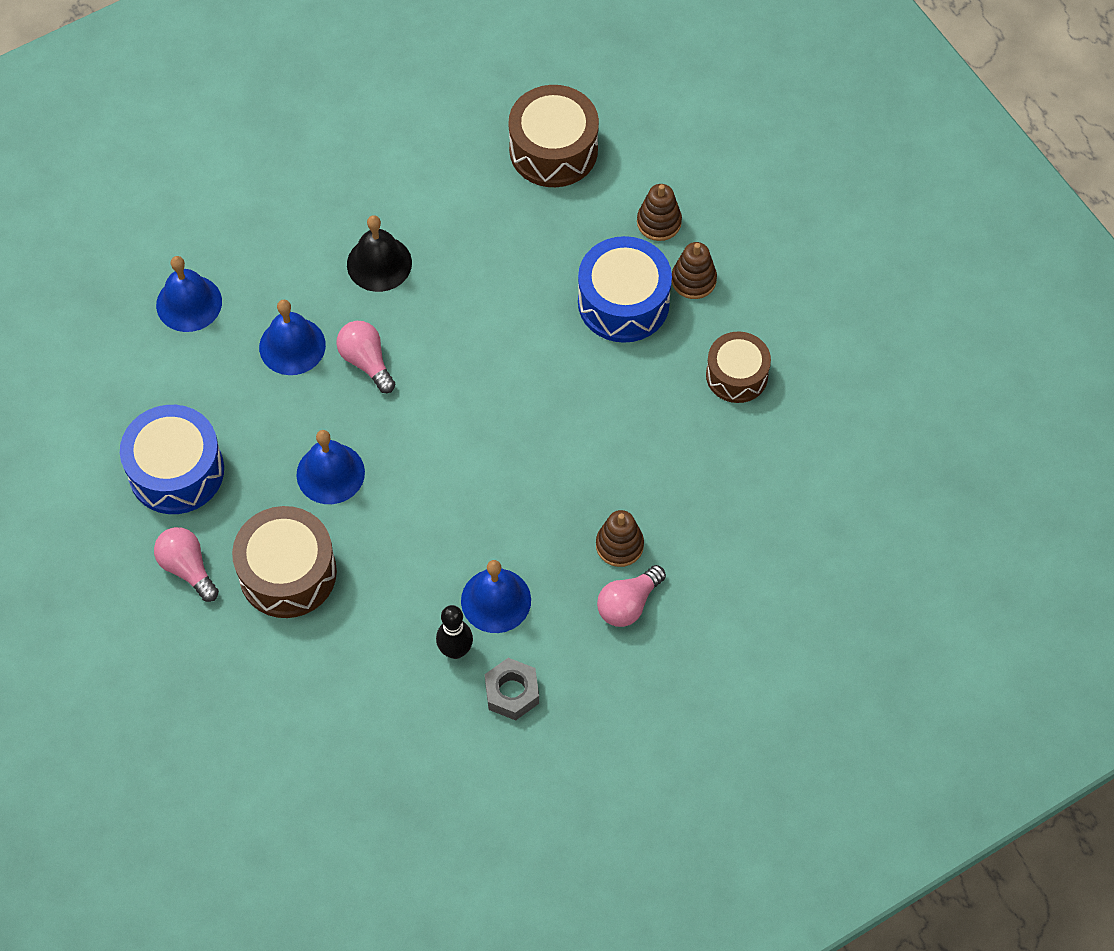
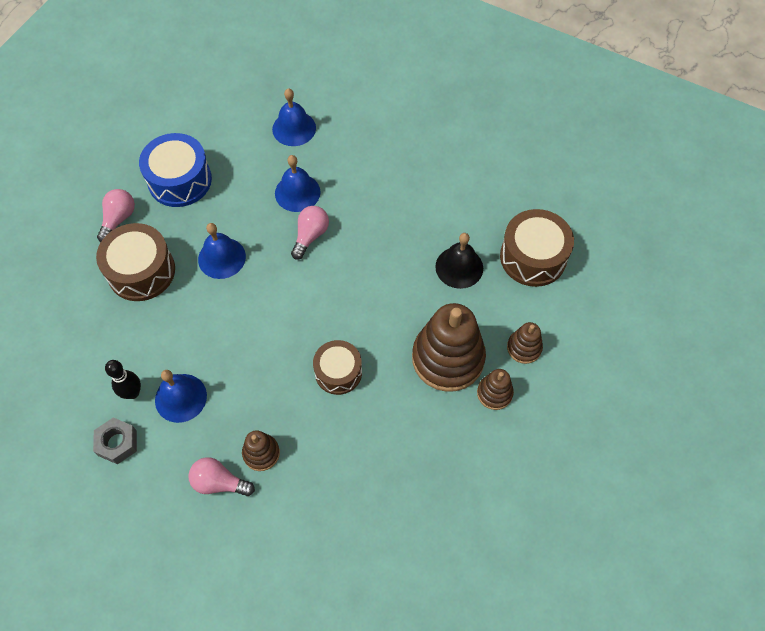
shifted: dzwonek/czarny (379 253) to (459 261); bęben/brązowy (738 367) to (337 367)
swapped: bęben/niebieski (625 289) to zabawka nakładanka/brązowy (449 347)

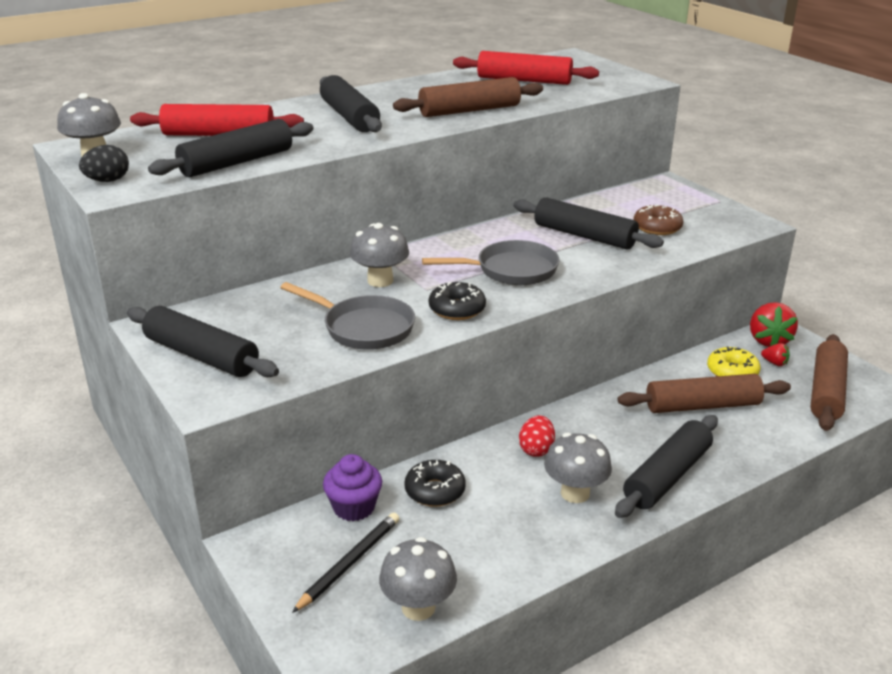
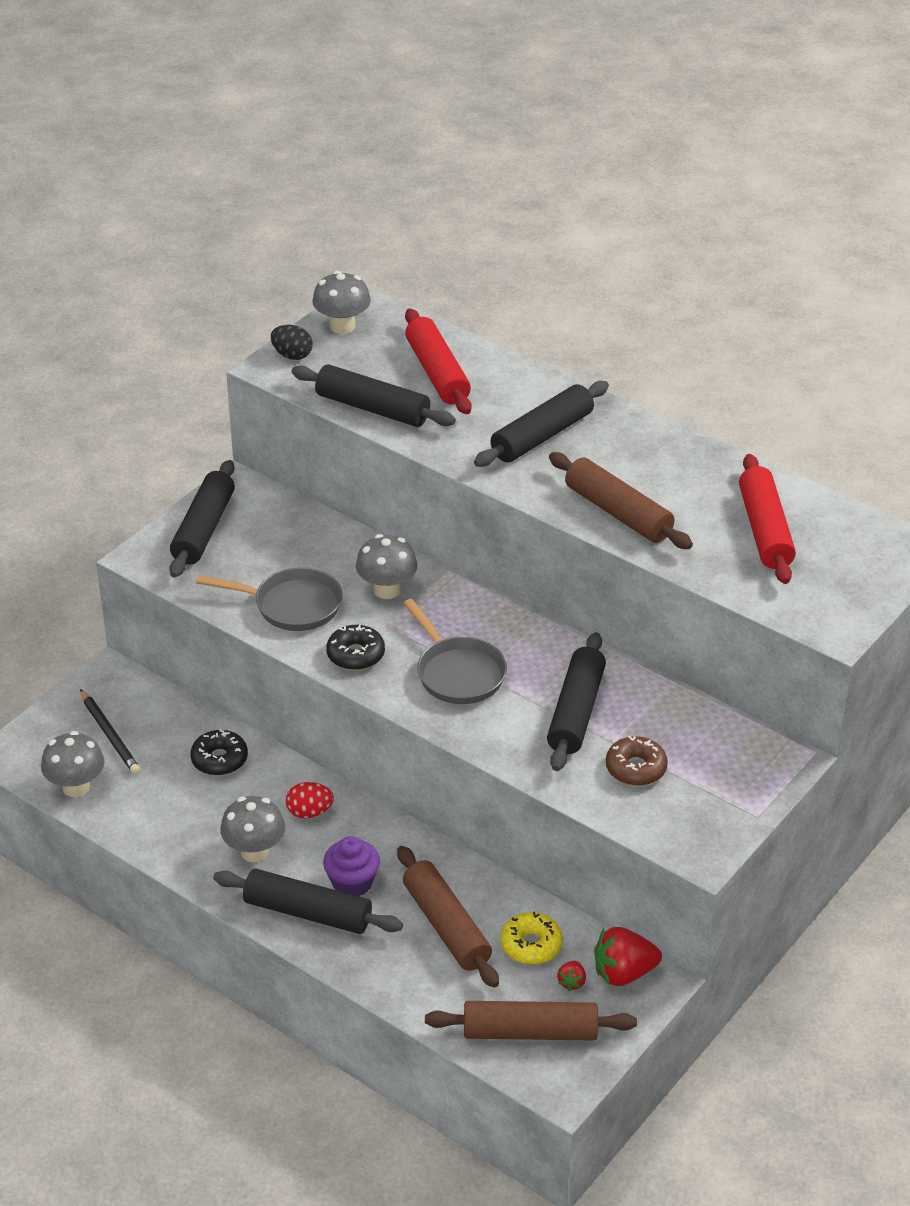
shifted: muffinka/fioletowy (352 487) to (351 866)
rotated: patelnia/szary (347 316) = (269 599) 90 degrees counterclockwise; ołówek/czarny (345 563) = (110 732) 45 degrees clockwise

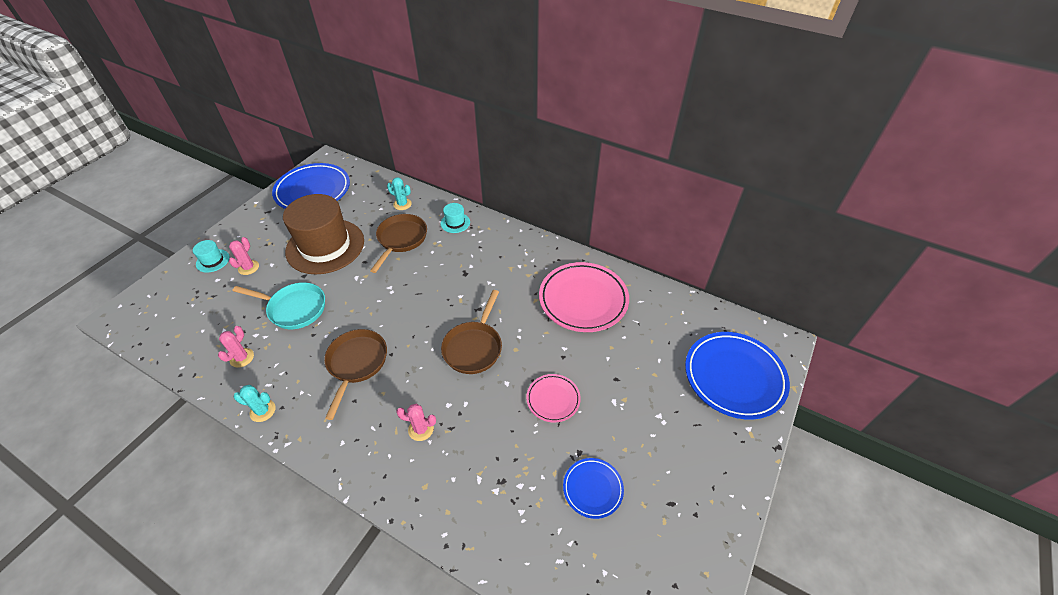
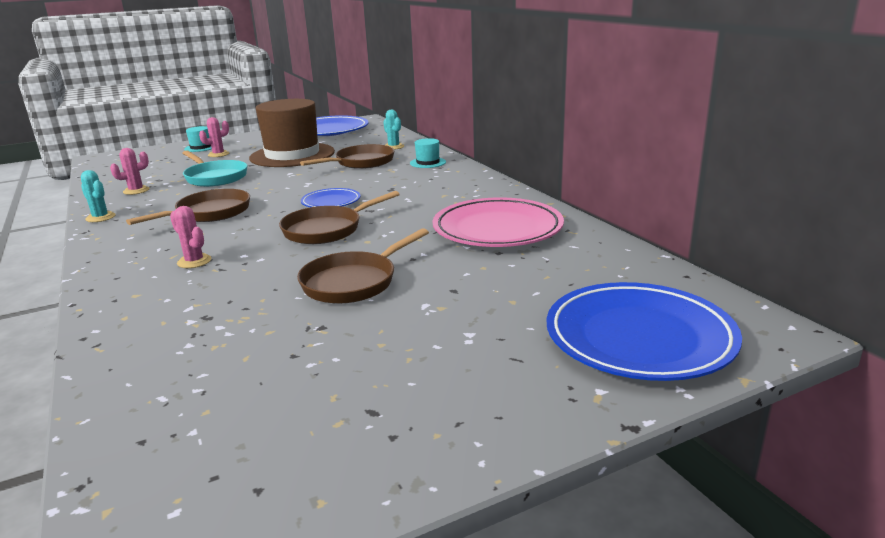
shifted: talerz/niebieski (593 488) to (330 197)
swapped: talerz/różowy (553 398) to patelnia/brązowy (363 266)

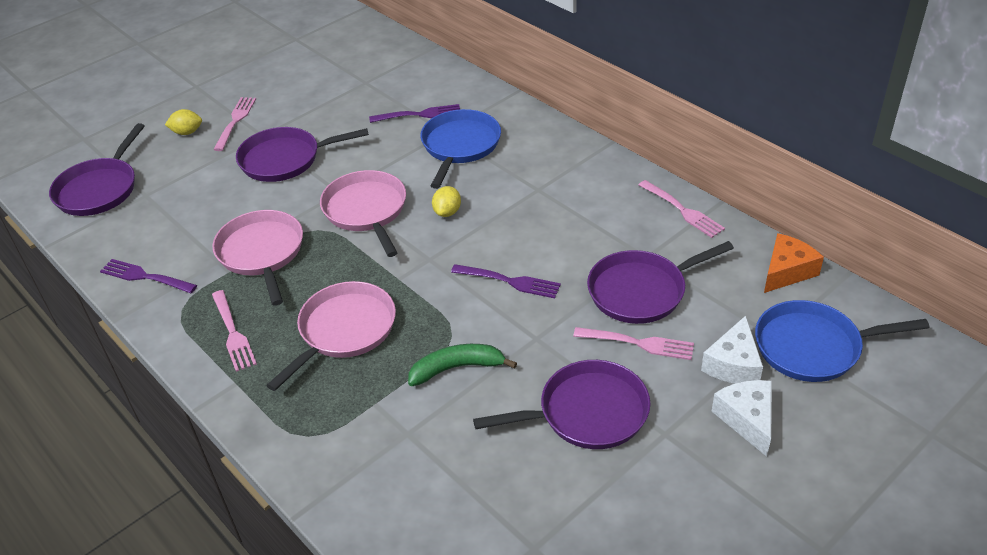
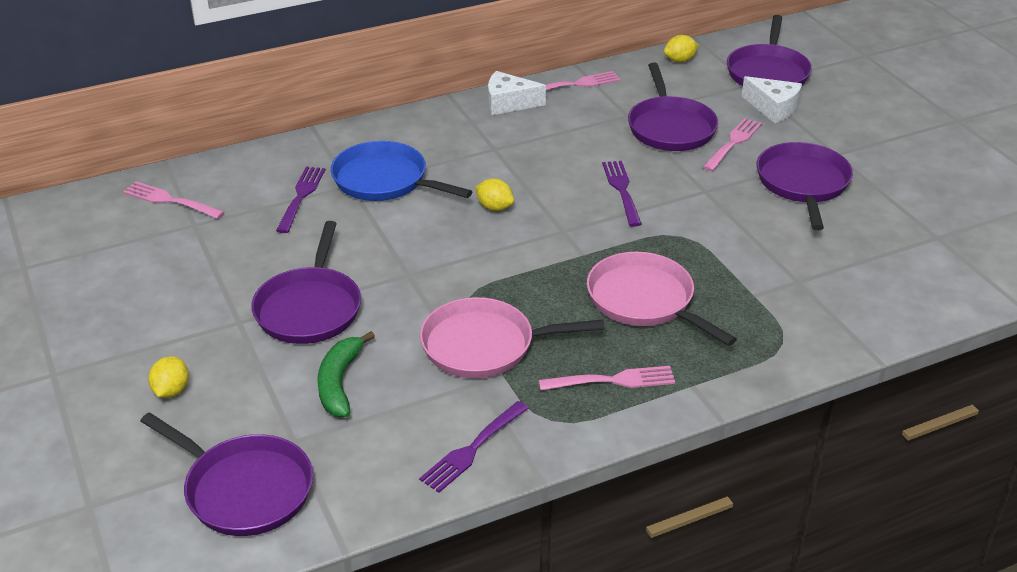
gone: patelnia/różowy (363 213)
shifted: widelec/różowy (234 124) to (174 200); banan/zielony (462 365) to (346 374); ser/biały (742 418) to (517 93)
swapped: ser/pomarańczowy (794 263) to cytryna/żółty (681 48)
repainted: patelnia/niebieski (842 341) to patelnia/fioletowy (769 50)
rotated: widelec/fioletowy (506 281) = (622 194) 45 degrees counterclockwise

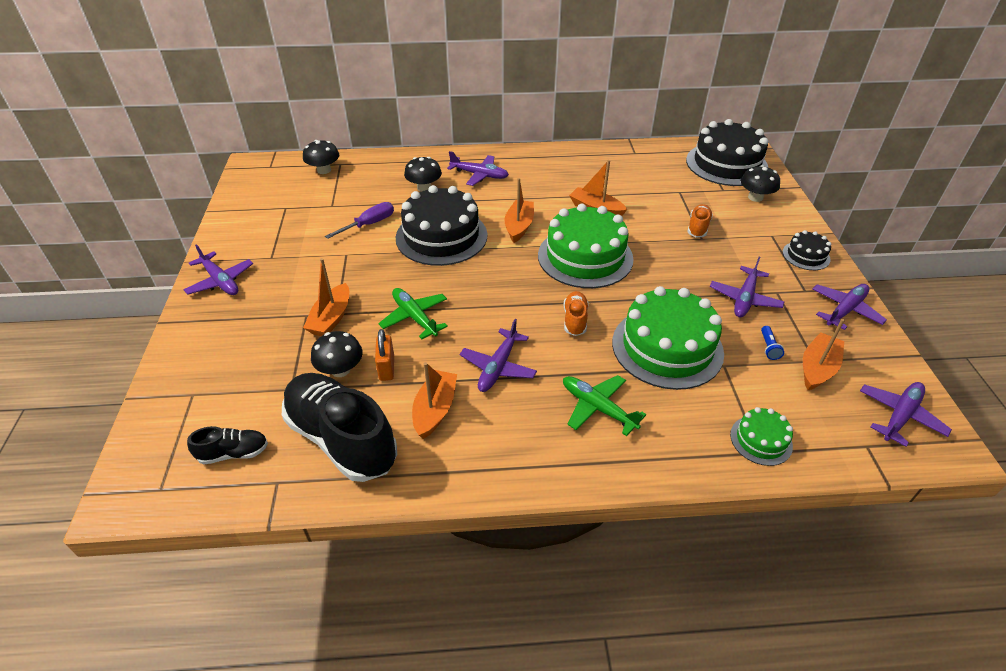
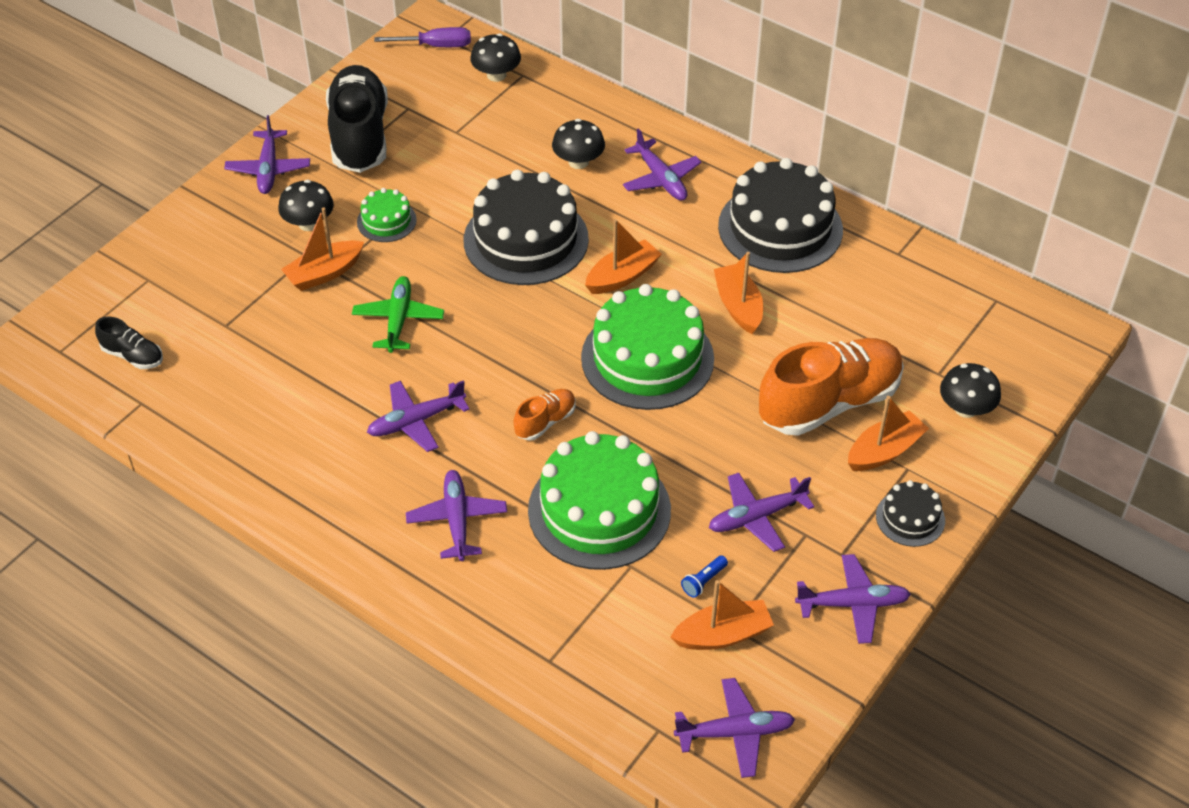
gone: kłódka/pomarańczowy (384 355)
shifted: tort/czarny (727 152) to (780 215); śrubokręt/fioletowy (359 220) to (422 37); grzyb/czarny (337 354) to (306 205); łódka/pomarańczowy (434 400) to (888 433); but/czarny (339 427) to (357 119); tort/zielony (761 436) to (387 215)
repainted: samolot/zielony (605 405) to samolot/fioletowy (456 515)
scaled: but/pomarańczowy (700 220) = (831 387) x2.18

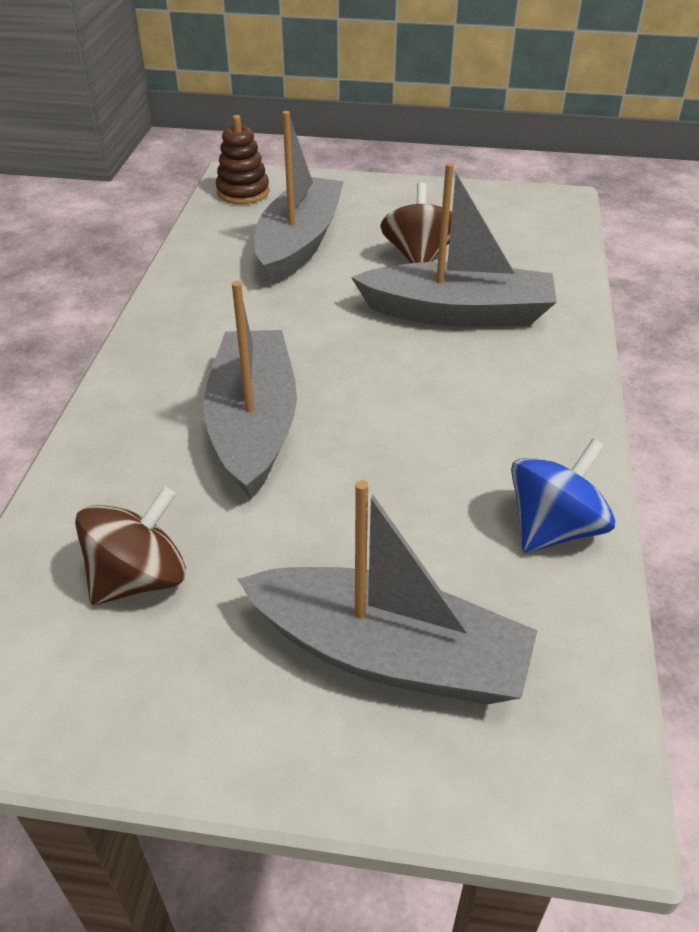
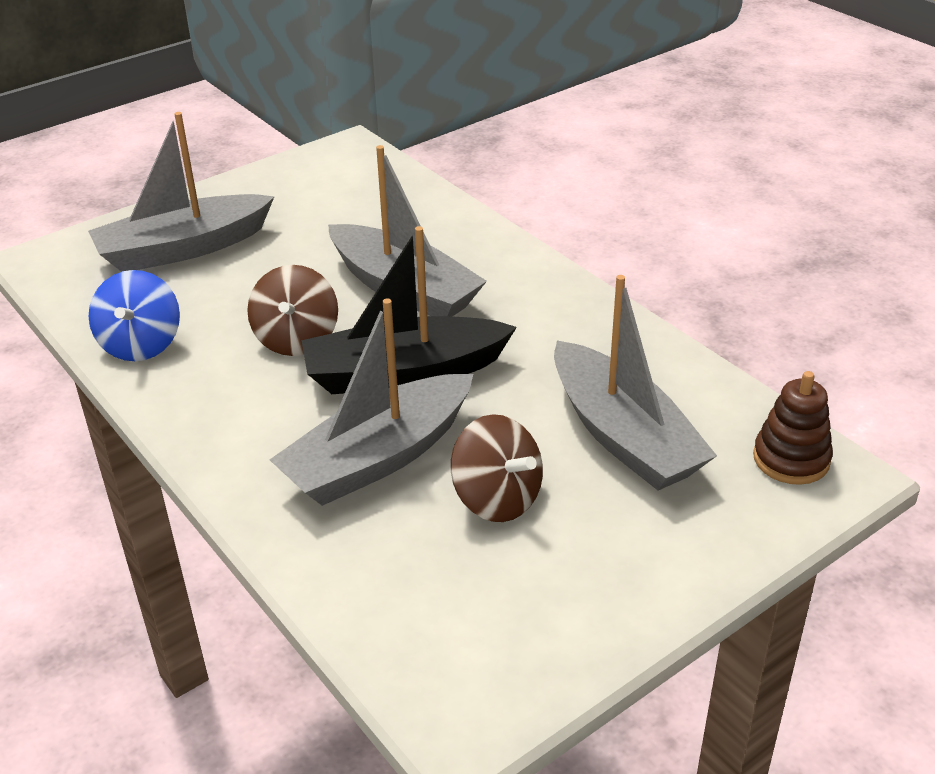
new: łódka/czarny (409 310)
shifted: bączek/brązowy (130 545) to (292 310)

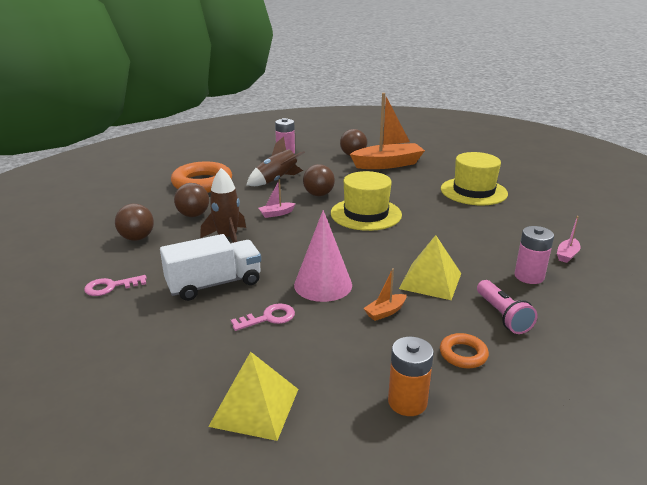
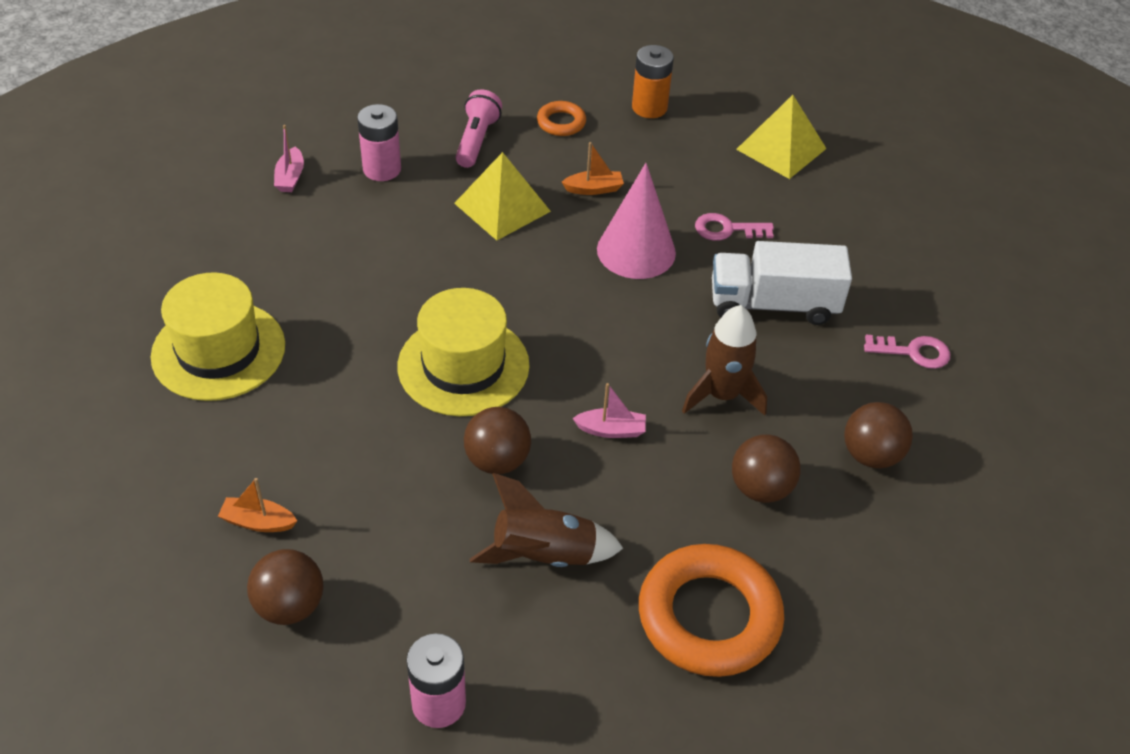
rotated: łódka/różowy (569 239) = (289 158) 120 degrees clockwise
scaled: łódka/pomarańczowy (387 131) = (257 505) x0.42

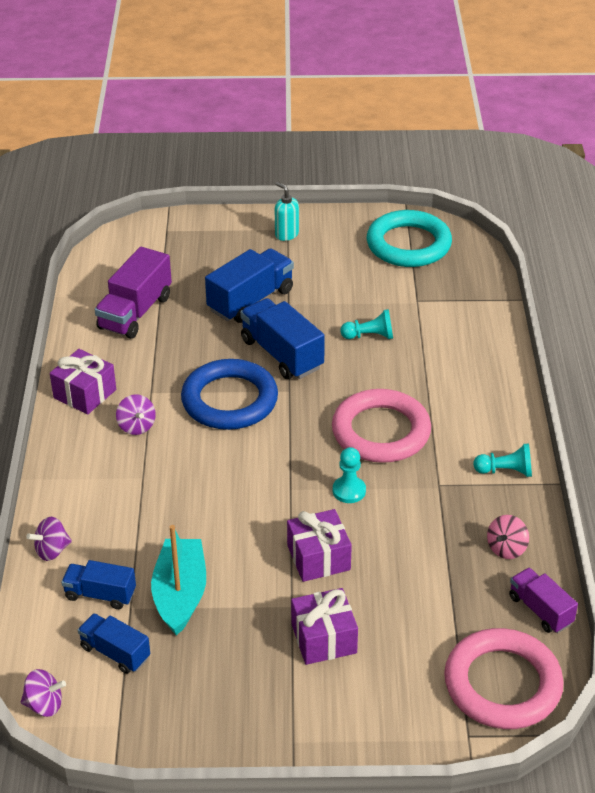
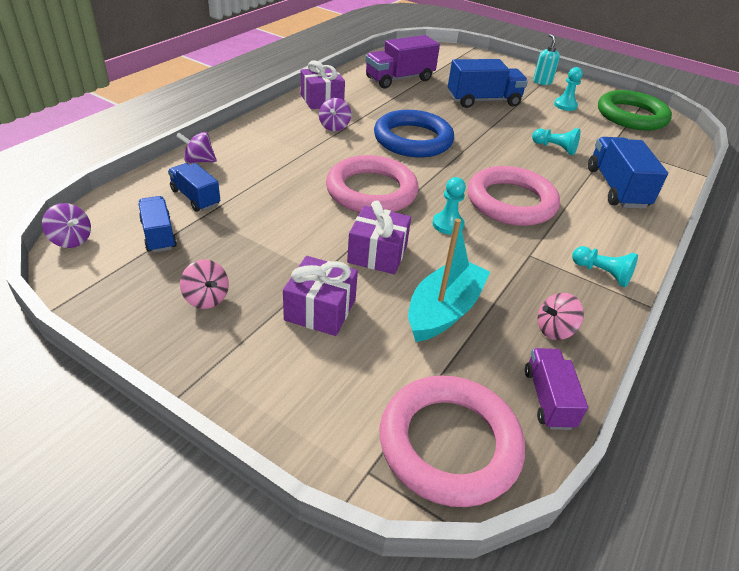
new: pionek/turkusowy (568 89); pierścień/różowy (372 184); bączek/różowy (204 284)
shifted: ciężarówka/niebieski (282 338) to (628 173); łódka/turkusowy (178 580) to (449 280)
repainted: pierścień/turkusowy (409 238) to pierścień/zielony (635 110)

